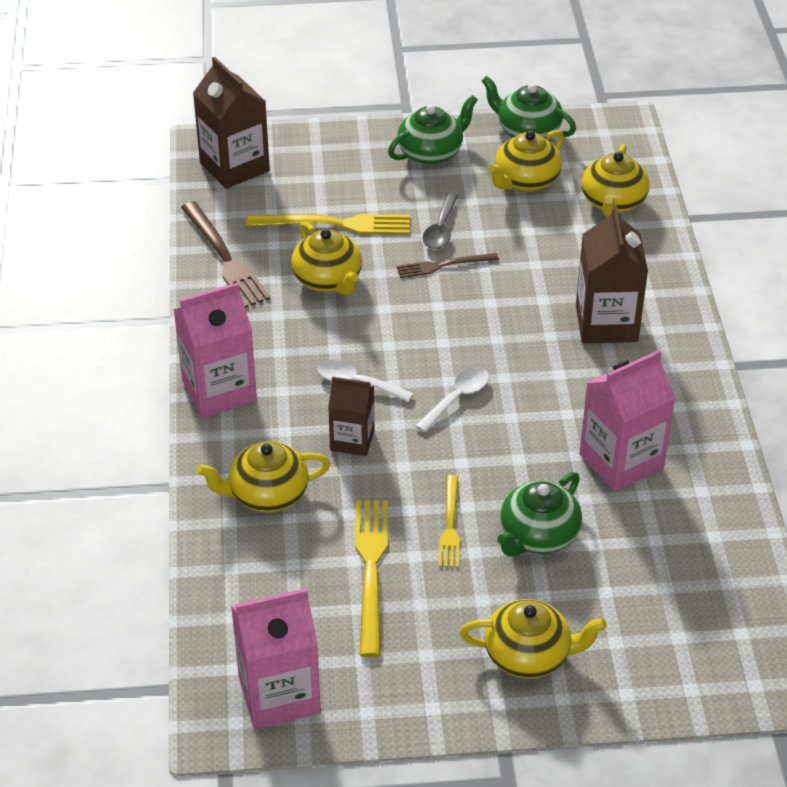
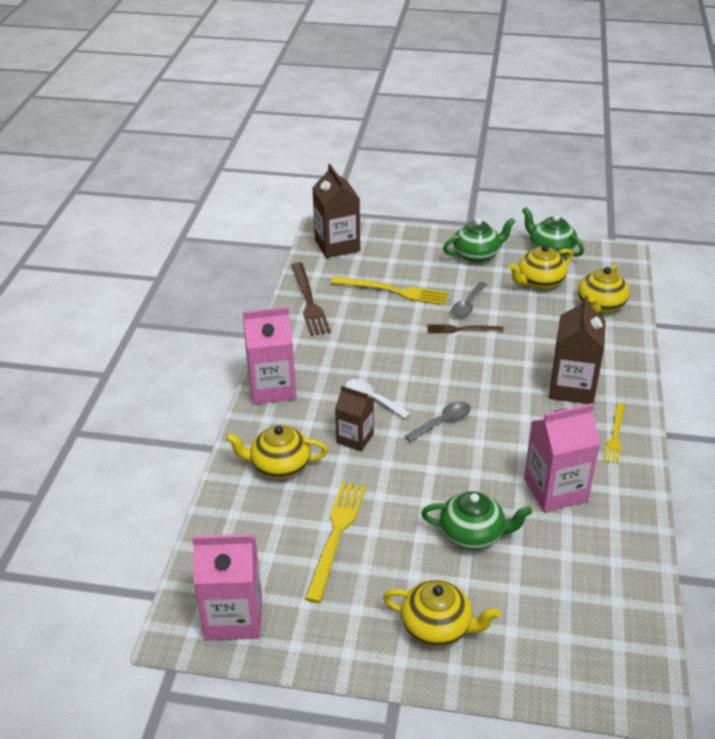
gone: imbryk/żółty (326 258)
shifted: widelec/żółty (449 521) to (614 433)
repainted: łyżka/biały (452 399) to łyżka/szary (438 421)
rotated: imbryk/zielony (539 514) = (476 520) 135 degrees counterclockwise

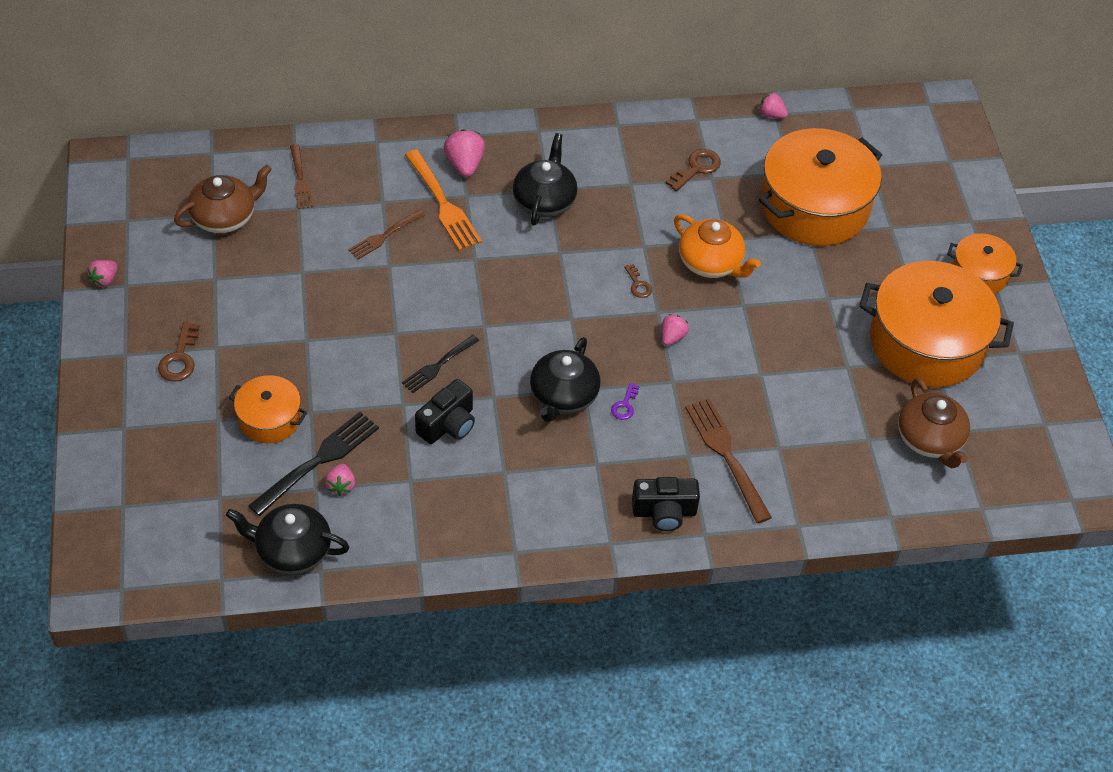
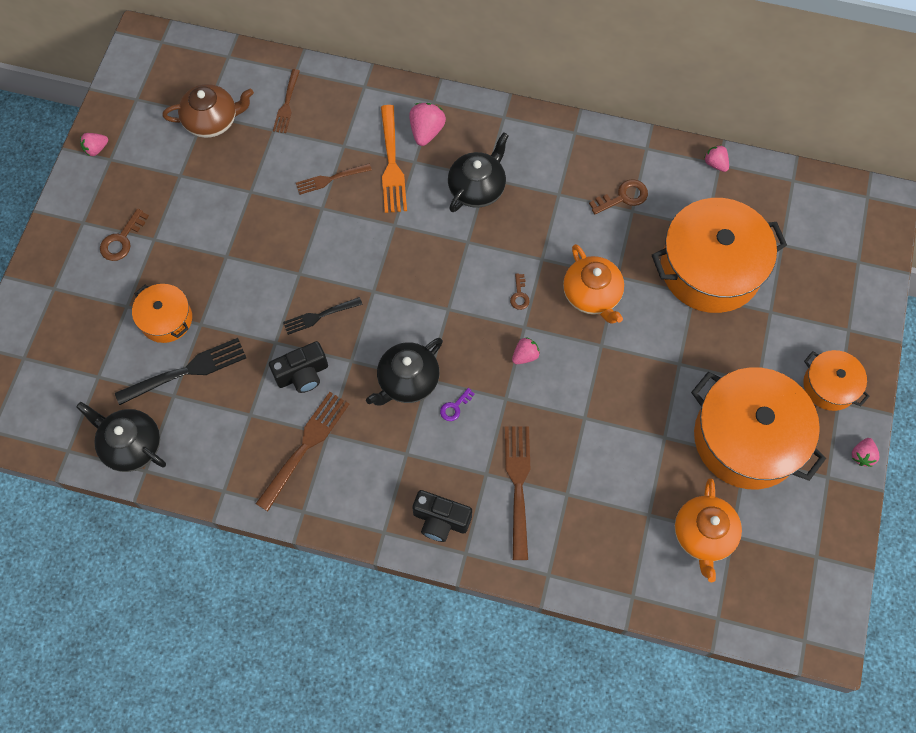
new: widelec/brązowy (302 451)
shifted: truskawka/różowy (340 480) to (865 452)
repainted: imbryk/brązowy (934 423) to imbryk/pomarańczowy (708 530)

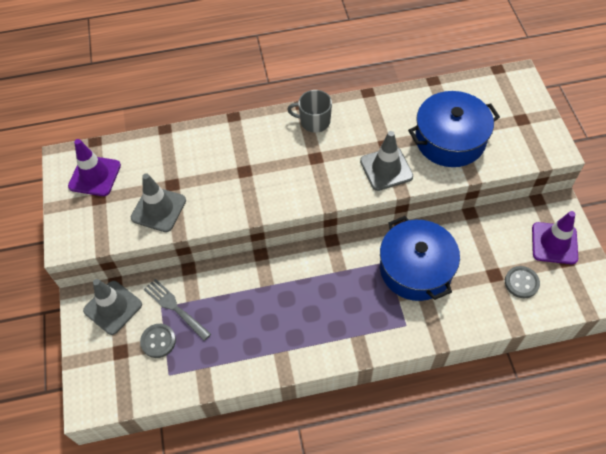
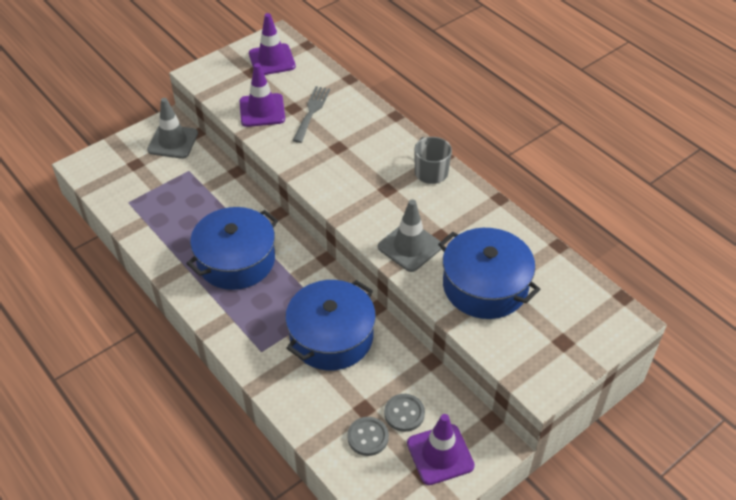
new: garnek/niebieski (232 248)
shifted: widelec/szary (177 310) to (311 114); guzik/szary (158 341) to (404 413)
repainted: pachołek/szary (158 202) to pachołek/fioletowy (262 95)

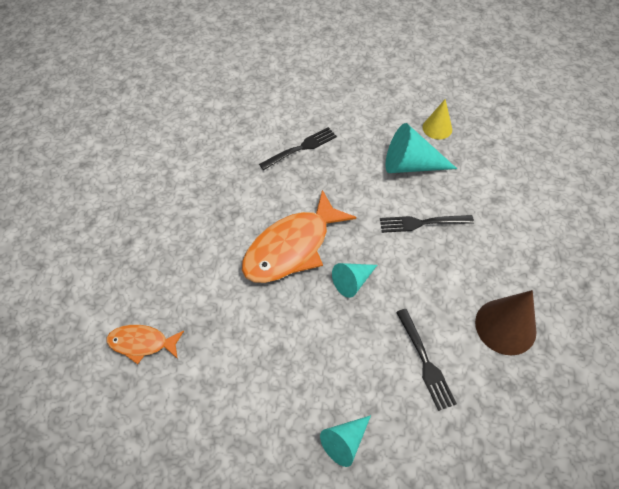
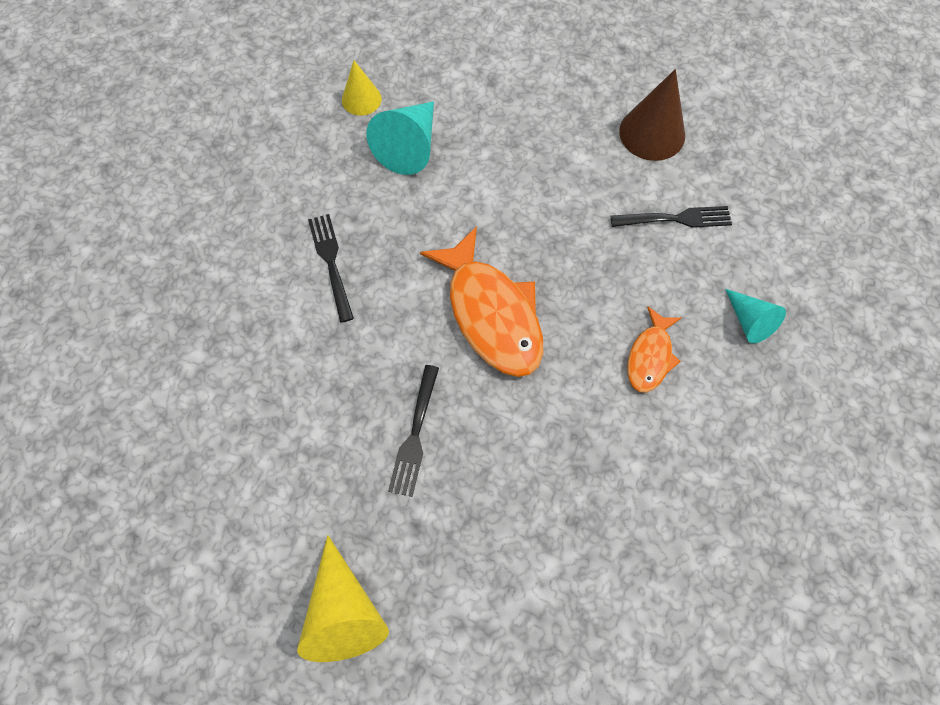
gone: stożek/turkusowy (354 280)
new: stożek/żółty (343 598)
shifted: widelec/czarny (427 224) to (413 431); ryba/pomarańczowy (145 344) to (654 349)

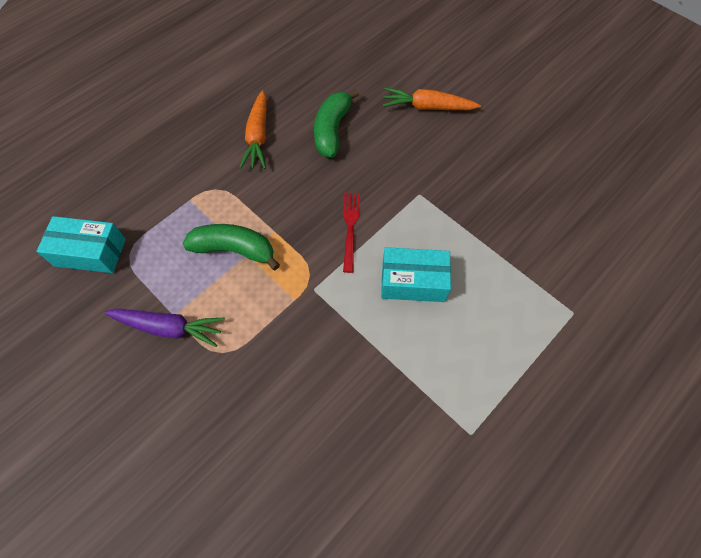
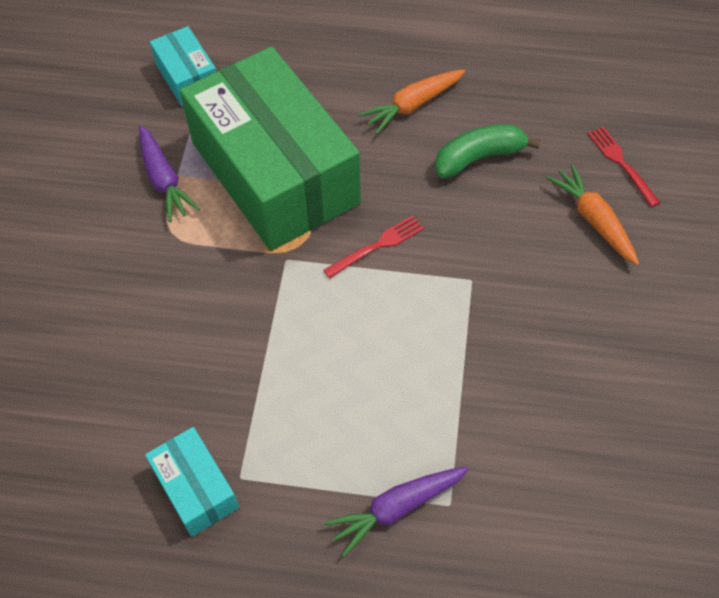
new: widelec/czerwony (624 167); marchewka/fioletowy (396 511)
shifted: pudełko/turkusowy (416 274) to (192 482)
swapped: banan/zielony (231 247) to pudełko/zielony (270 148)

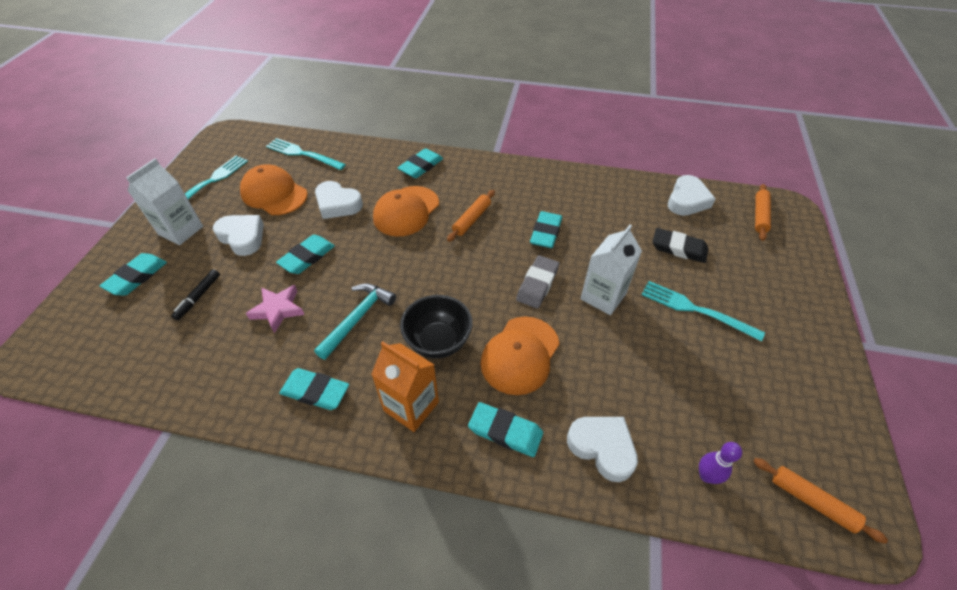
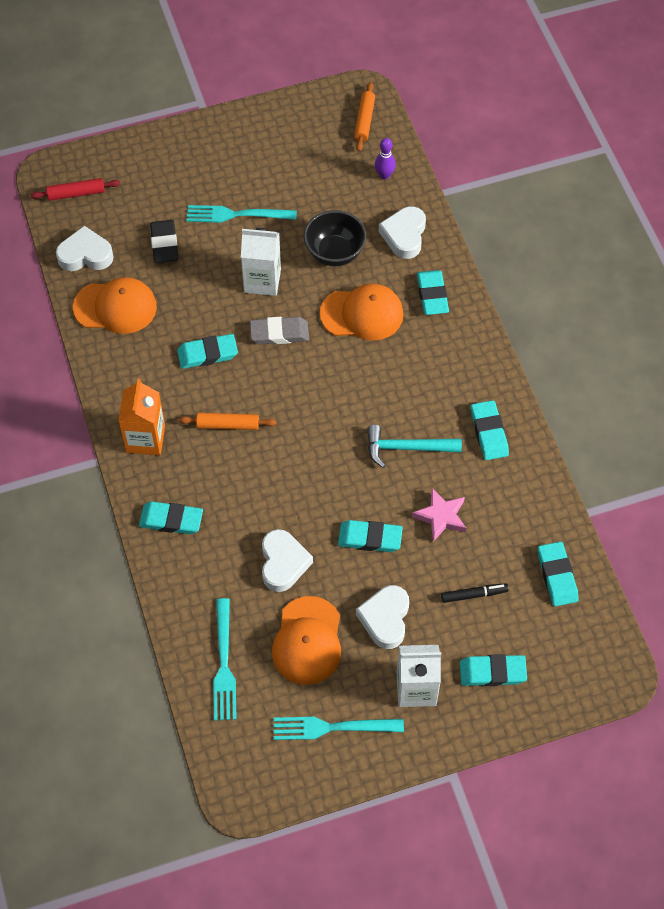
new: gumka do mazania/turkusowy (558 573)
shifted: czapka/pomarańczowy (406 211) to (115 305); miska/czarny (436 327) to (335 238); karton mleka/pomarańczowy (405 386) to (141 417)
repainted: wałek do ciasta/pomarańczowy (763 212) to wałek do ciasta/czerwony (75 189)
rotated: widelec/turkusowy (703 311) = (242 214) 90 degrees clockwise

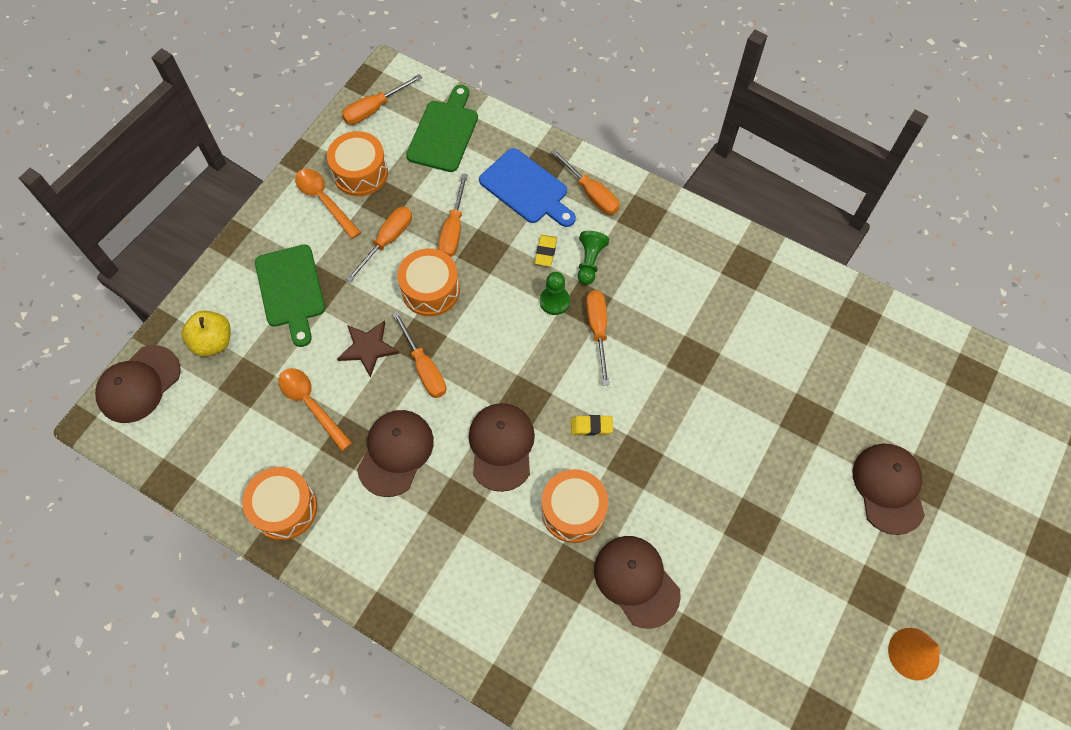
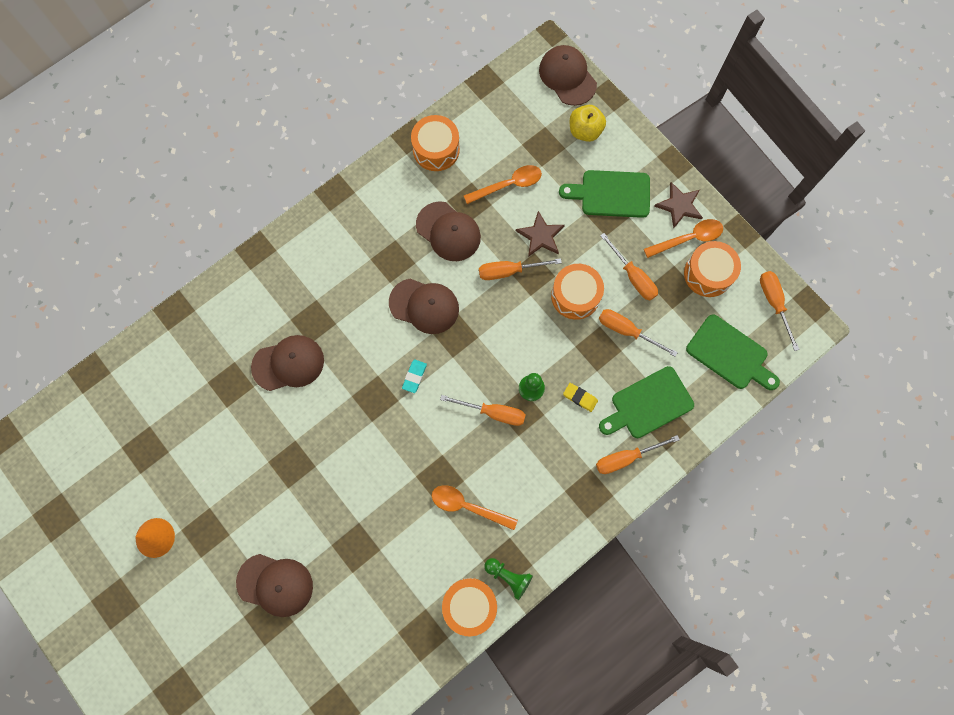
new: gwiazda/brązowy (678 205); łyżka/pomarańczowy (475 507)
shifted: pionek/zielony (593 258) to (508 579); bęben/pomarańczowy (574 506) to (469 607)
repainted: deska do krojenia/niebieski (527 187) to deska do krojenia/zielony (646 402); gumka do mazania/żółty (592 425) to gumka do mazania/turkusowy (414 376)

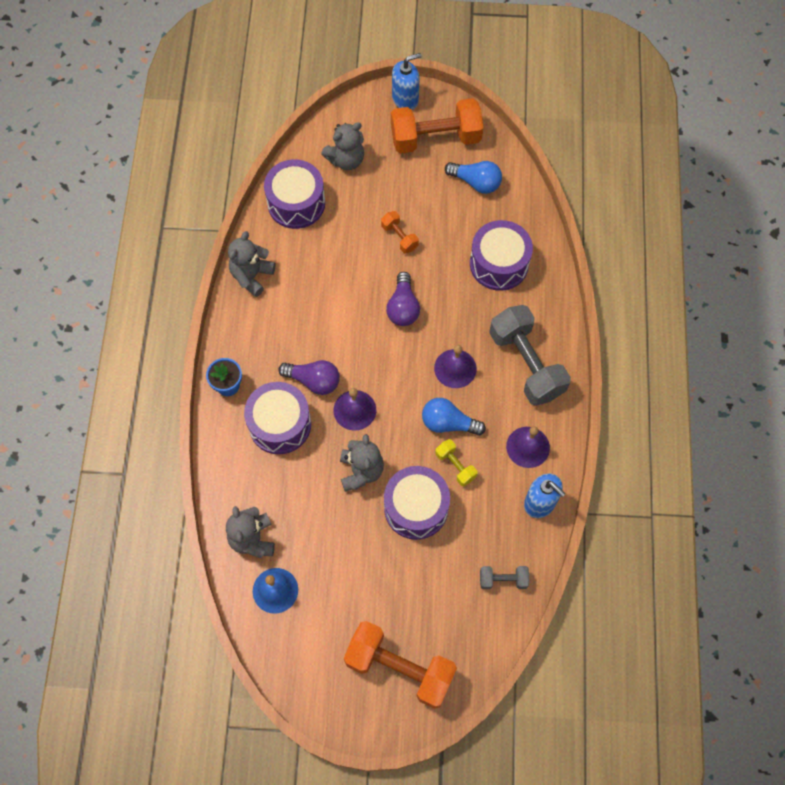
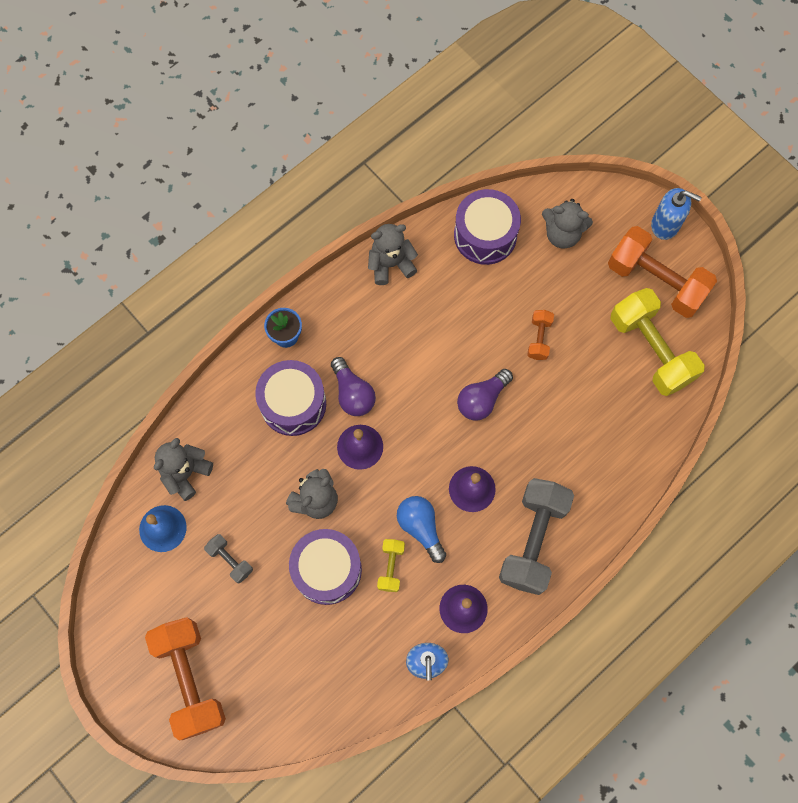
gone: bęben/fioletowy (501 255)
shifted: hantel/szary (504 577) to (228 559)
swapped: żarówka/niebieski (473 177) to hantel/żółty (658 342)

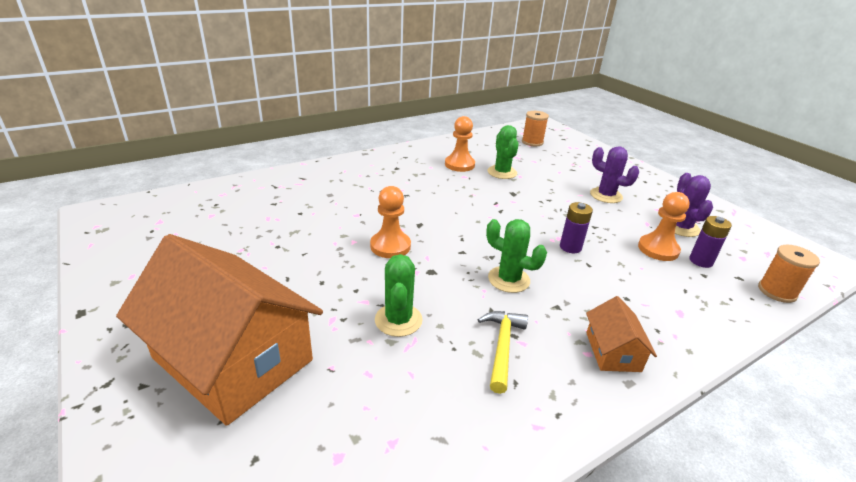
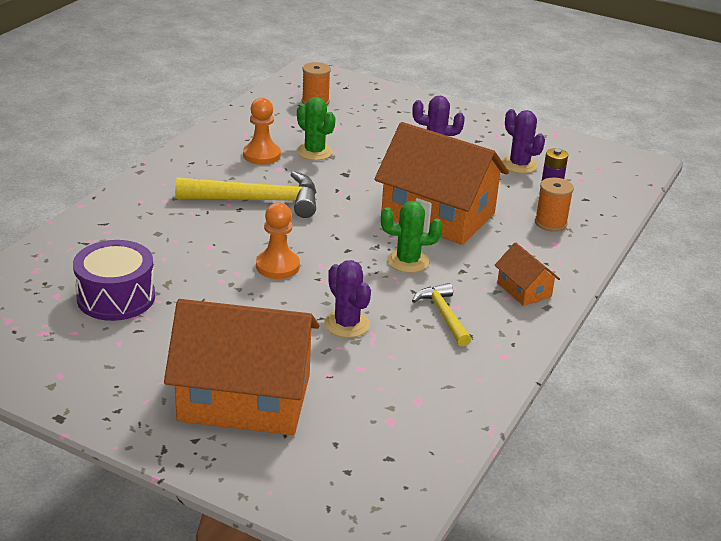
gone: pionek/pomarańczowy (664 226)
new: młotek/żółty (245 194); bęben/fioletowy (114 280)
shifted: szpulka/pomarańczowy (789 274) to (554 205)
swapped: bateria/fioletowy (576 228) to domek/pomarańczowy (441 183)
repainted: kaktus/zielony (399 295) to kaktus/fioletowy (347 299)

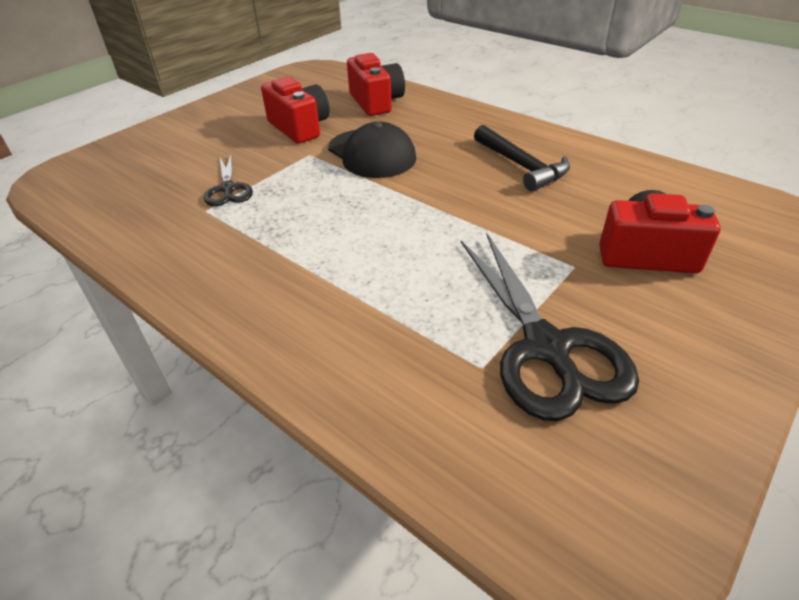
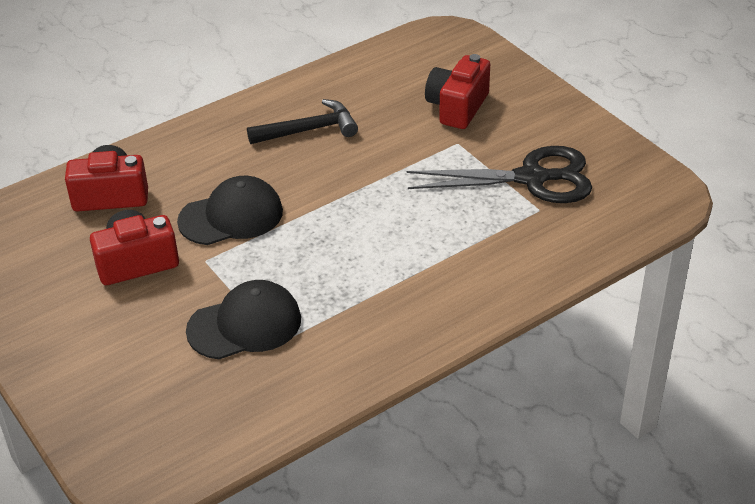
swapped: nożyczki/czarny (228 180) to czapka/czarny (243 319)

